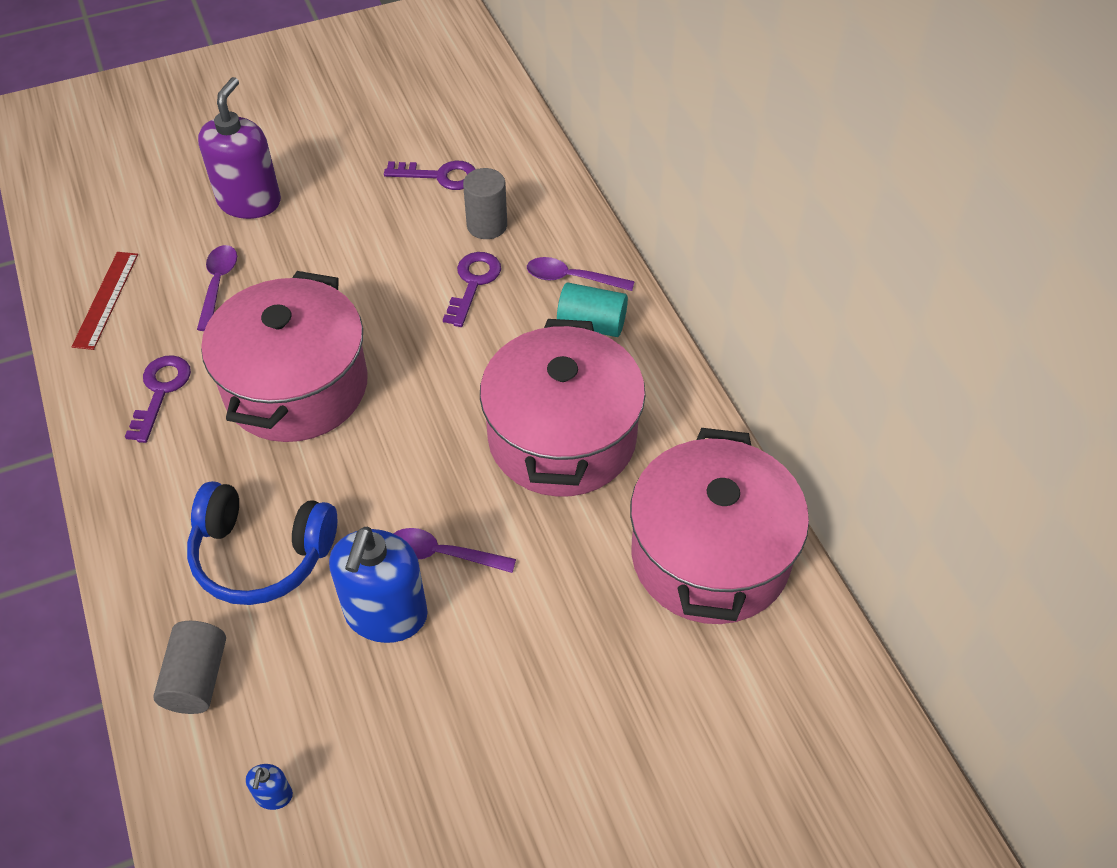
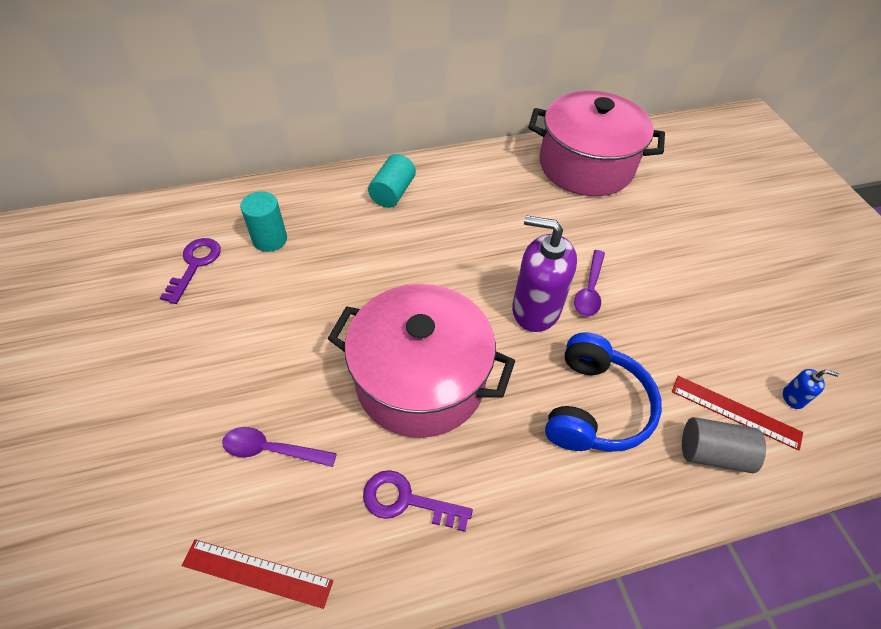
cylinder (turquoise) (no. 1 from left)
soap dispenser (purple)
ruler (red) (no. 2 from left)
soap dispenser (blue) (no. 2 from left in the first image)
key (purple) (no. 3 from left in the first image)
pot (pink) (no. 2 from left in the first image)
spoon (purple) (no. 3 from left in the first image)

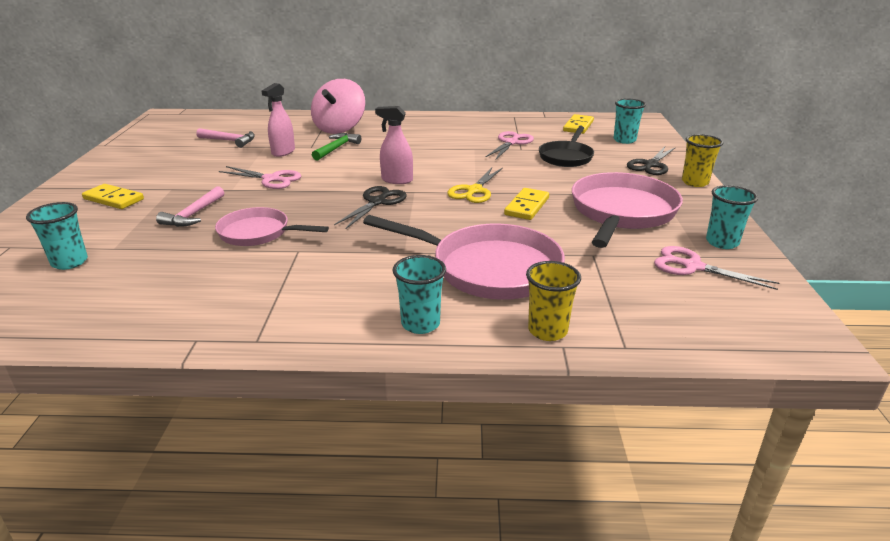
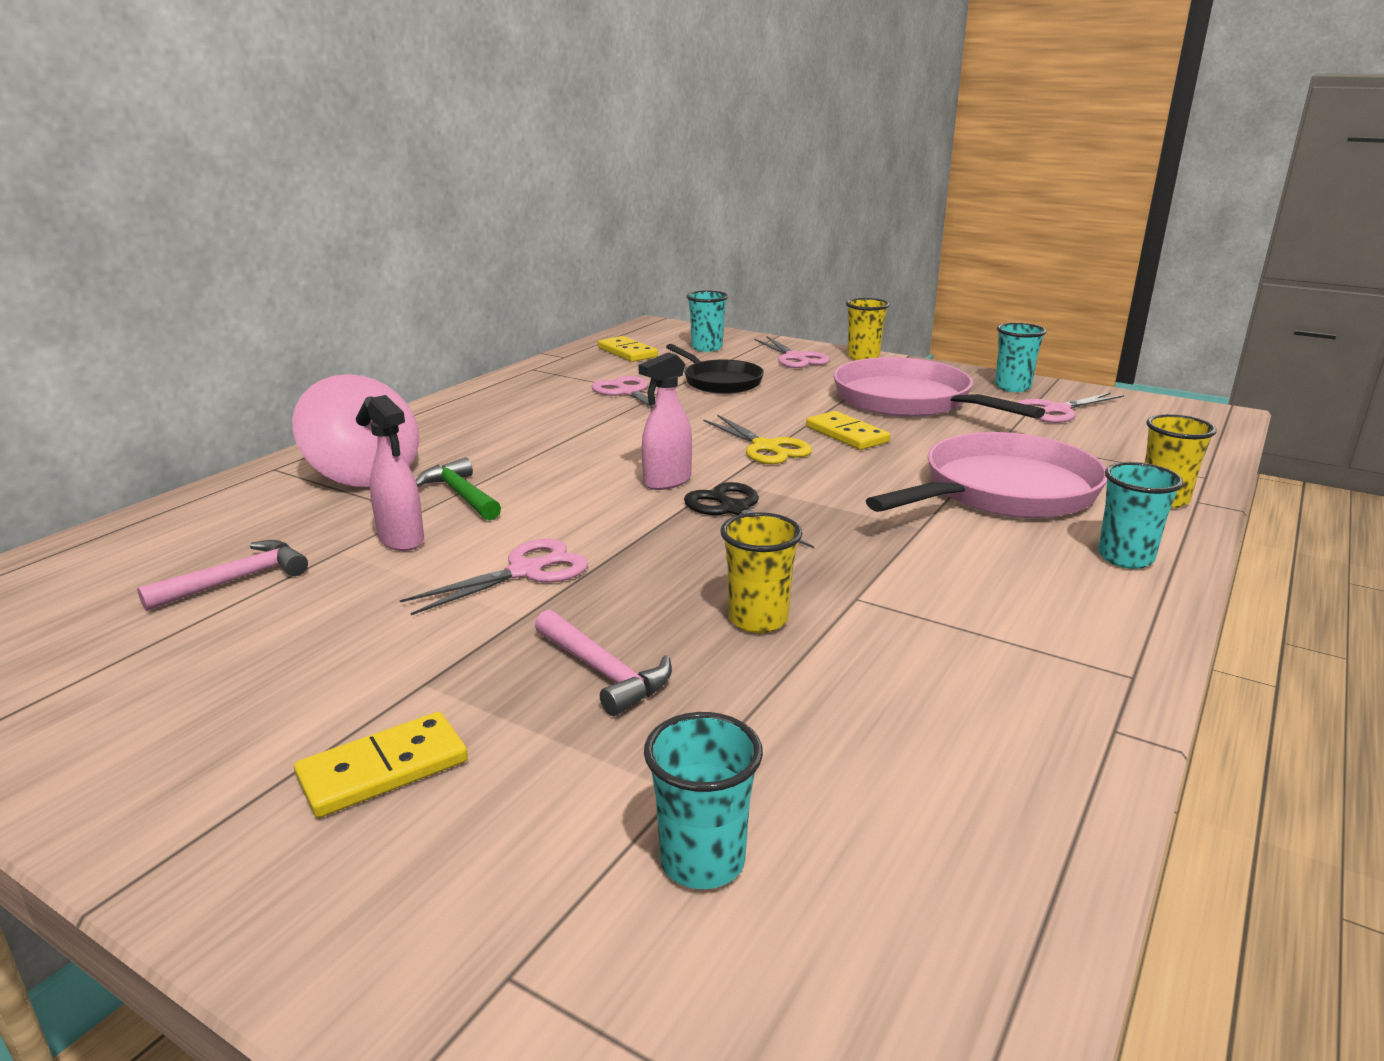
cup (yellow) (no. 1 from left)
scissors (pink) (no. 3 from left)

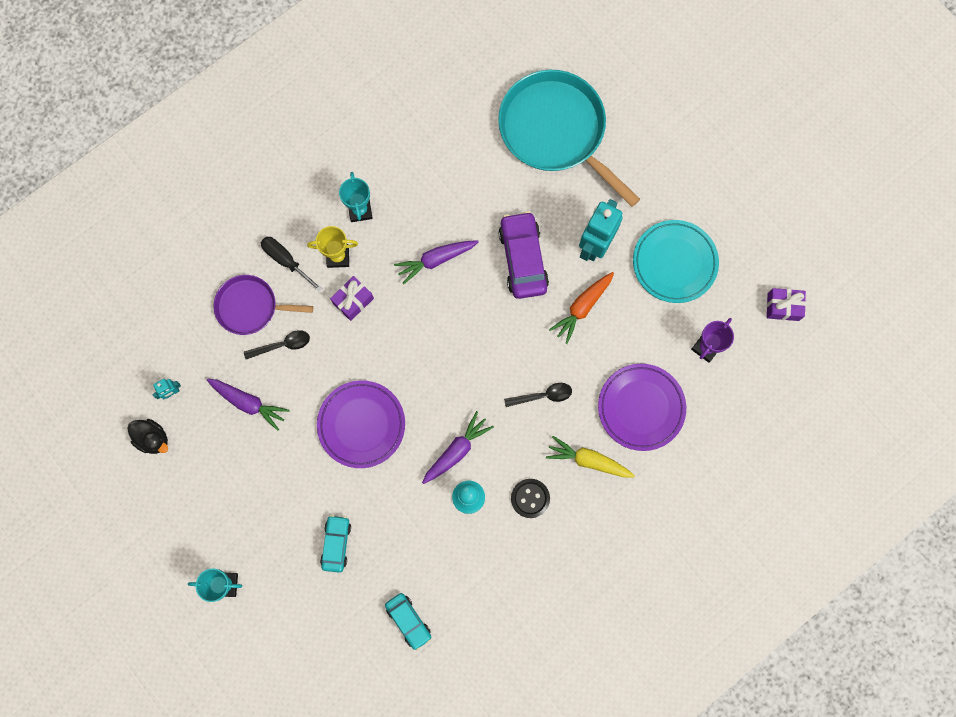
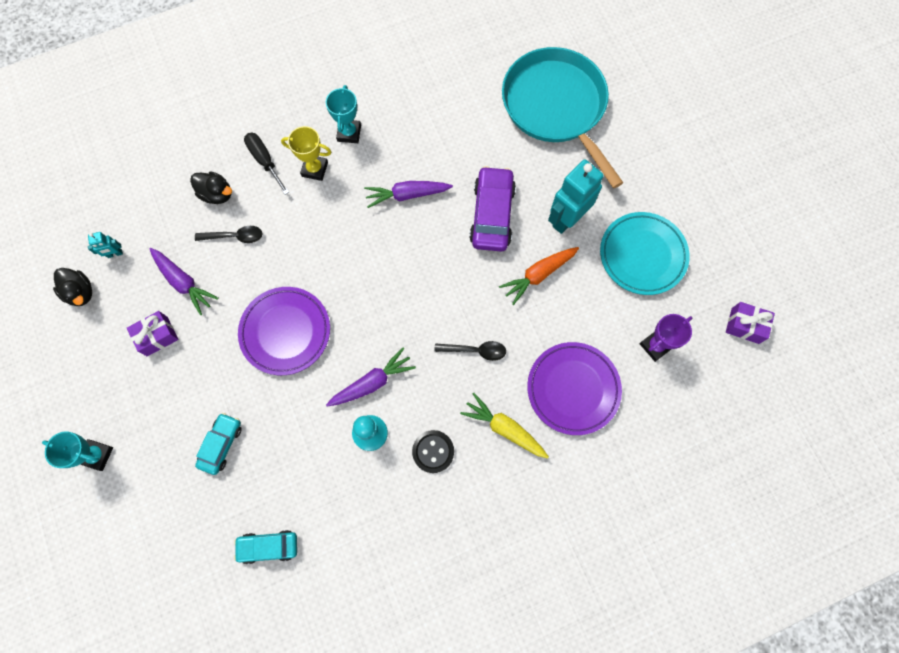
gift (purple) (no. 1 from left)
duck (black) (no. 2 from left)
car (turquoise) (no. 2 from left)

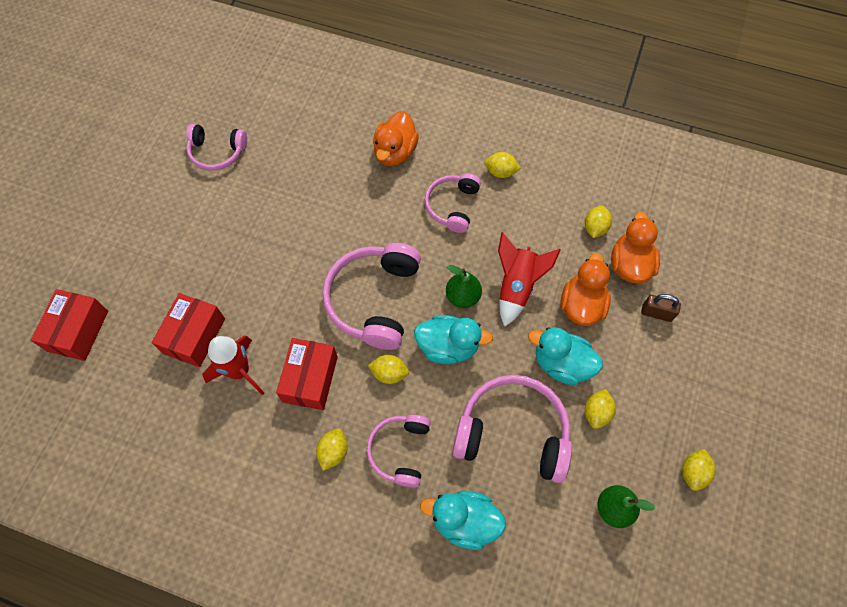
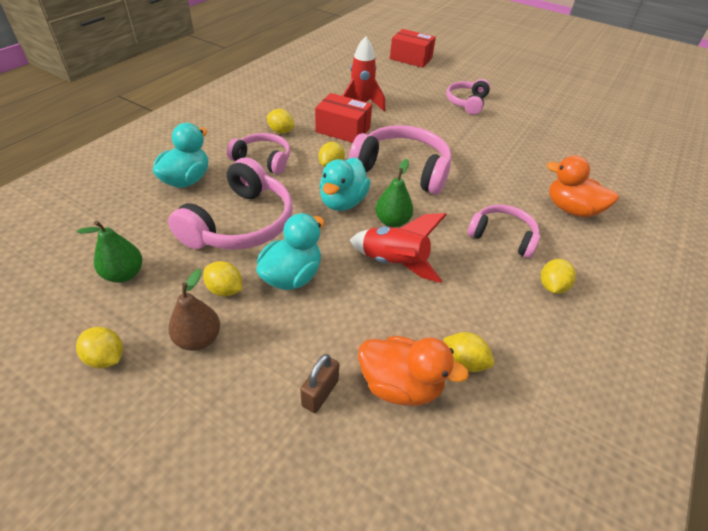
pear (brown)
headphones (pink) (no. 4 from left)
box (red) (no. 2 from left in the first image)
duck (orange) (no. 2 from left in the first image)

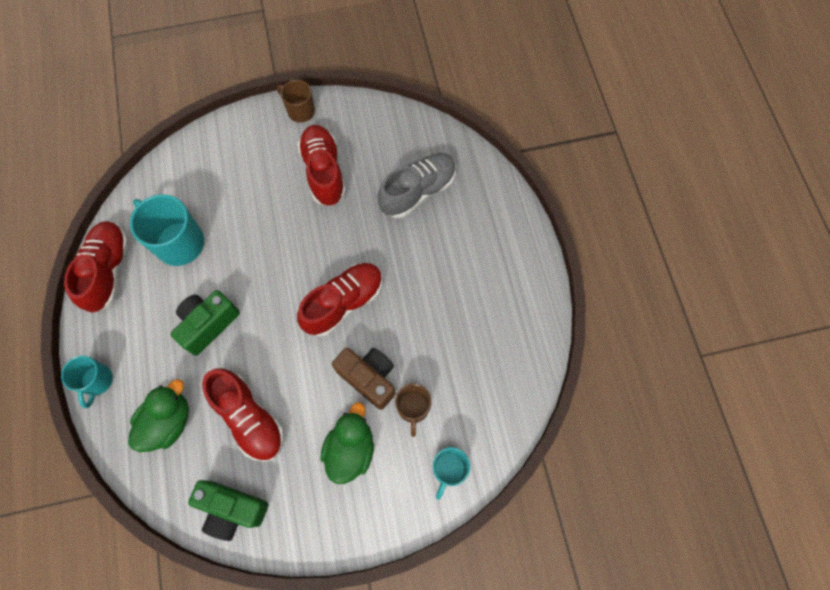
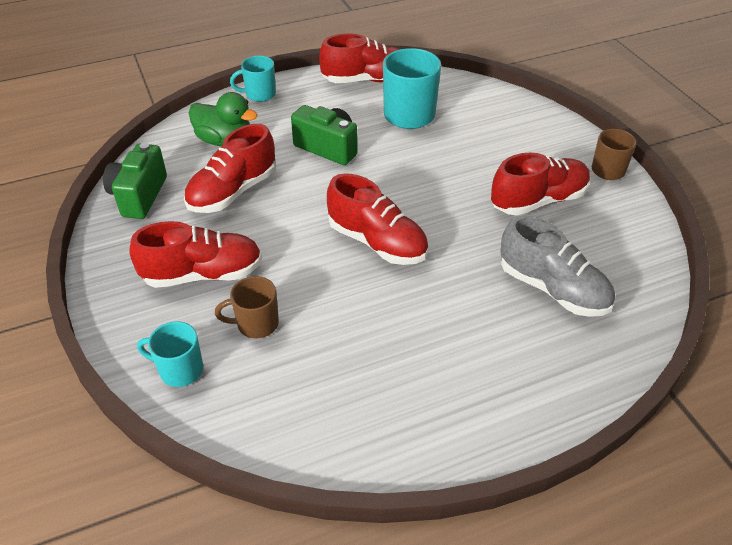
shoe (red) (no. 1 from left)
camera (brown)

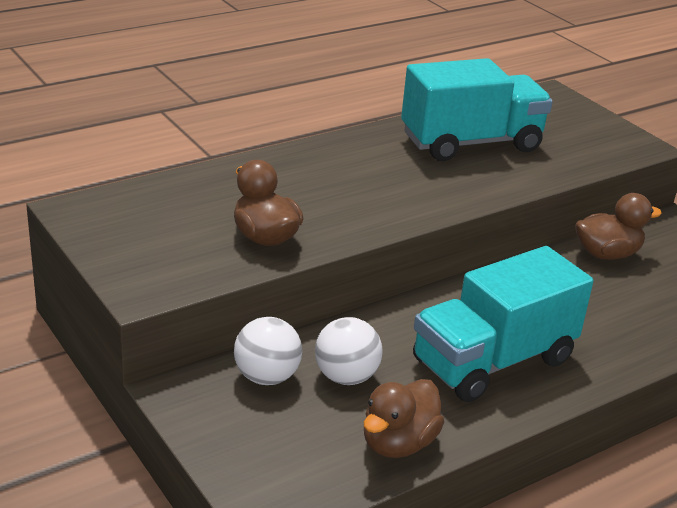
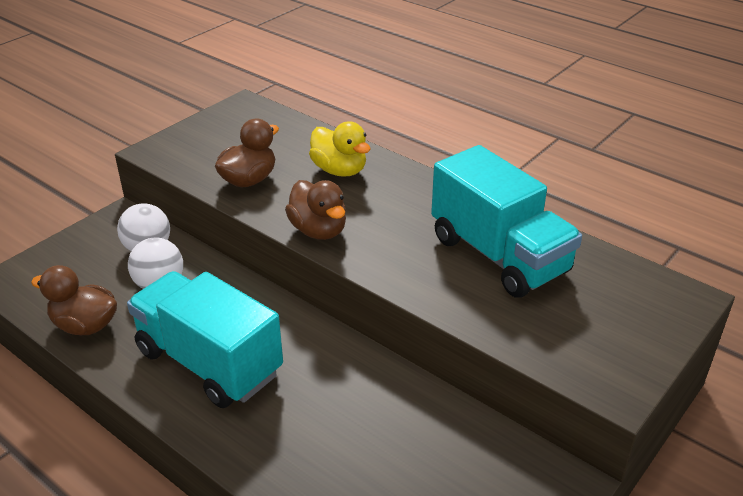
duck (brown) (no. 3 from left)
duck (yellow)

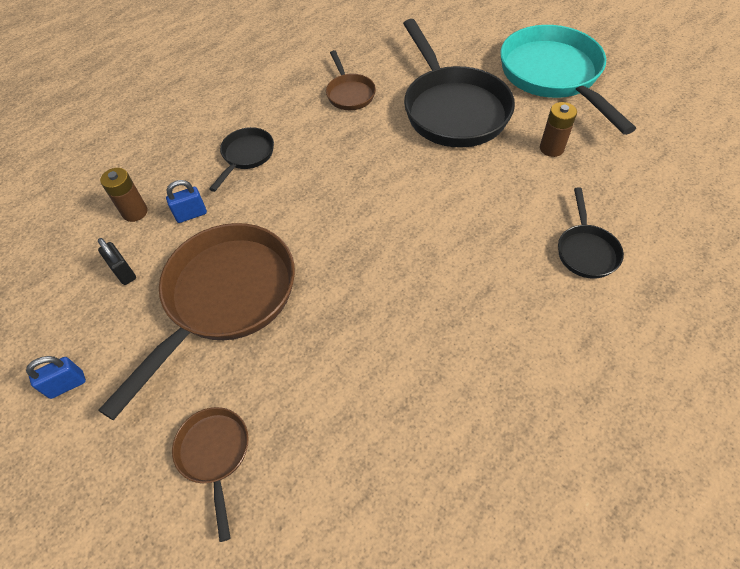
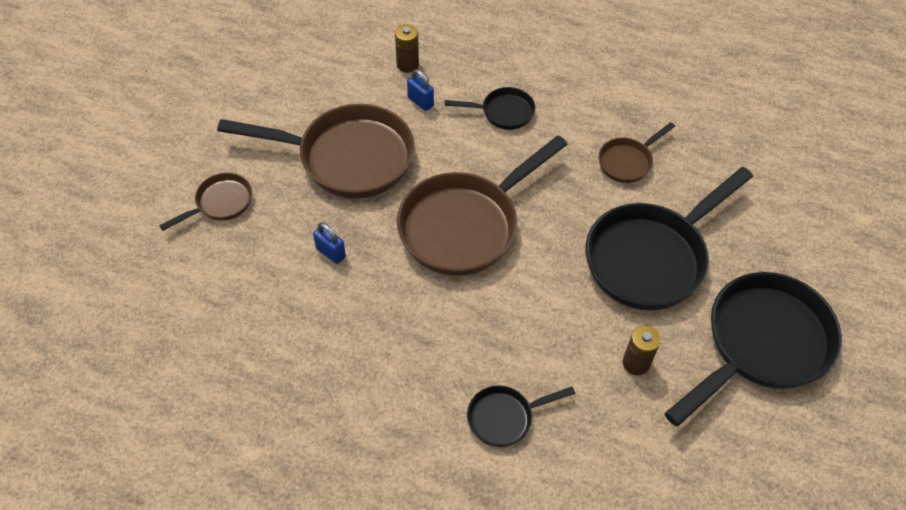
padlock (blue) (no. 1 from left)
pan (brown) (no. 3 from left)
pan (black) (no. 4 from left)
padlock (black)

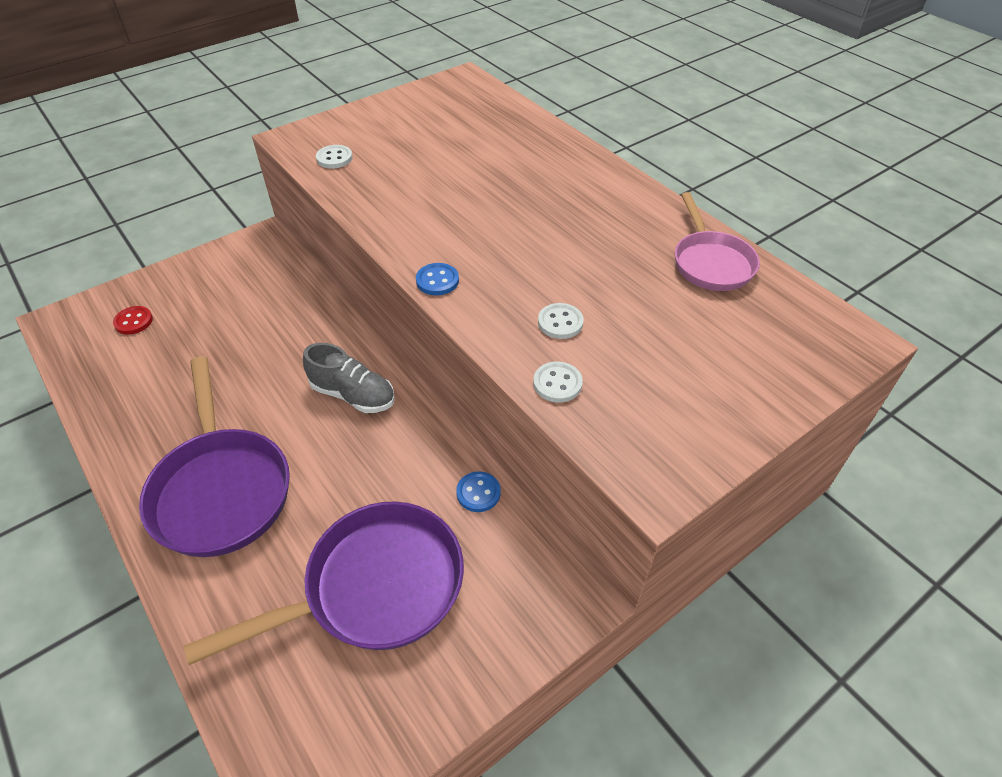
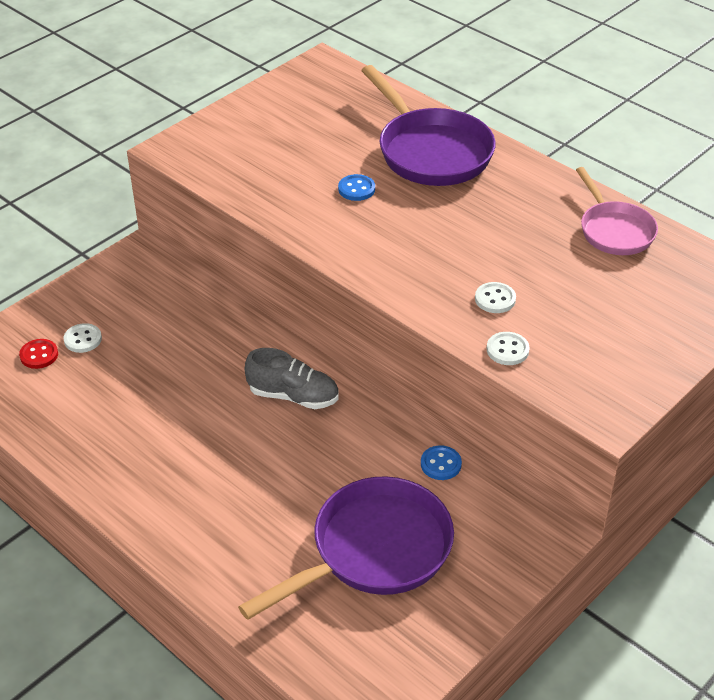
button (white) (no. 1 from left)
button (blue) (no. 1 from left)
pan (purple) (no. 2 from left)

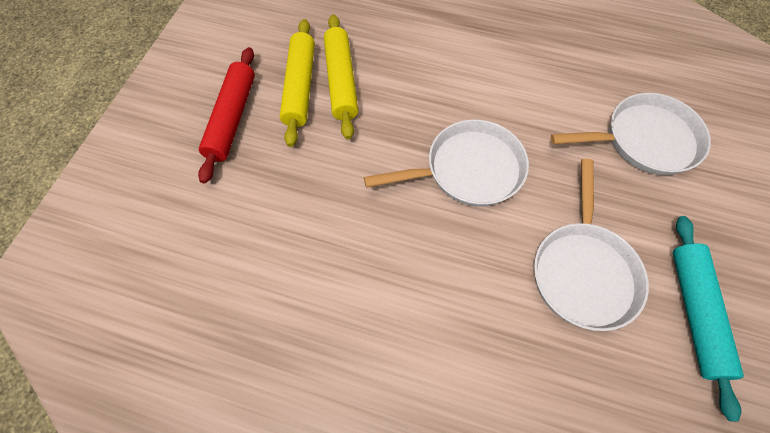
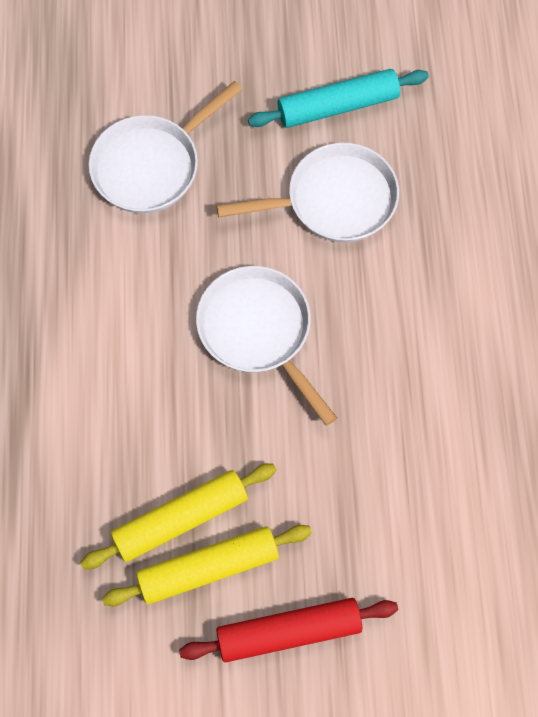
pan (white) (no. 1 from left)

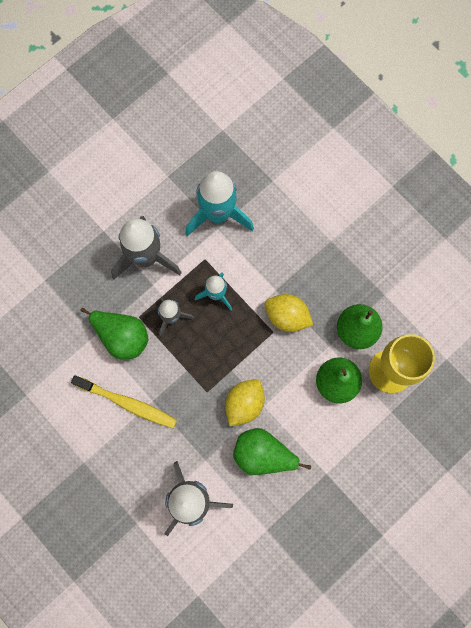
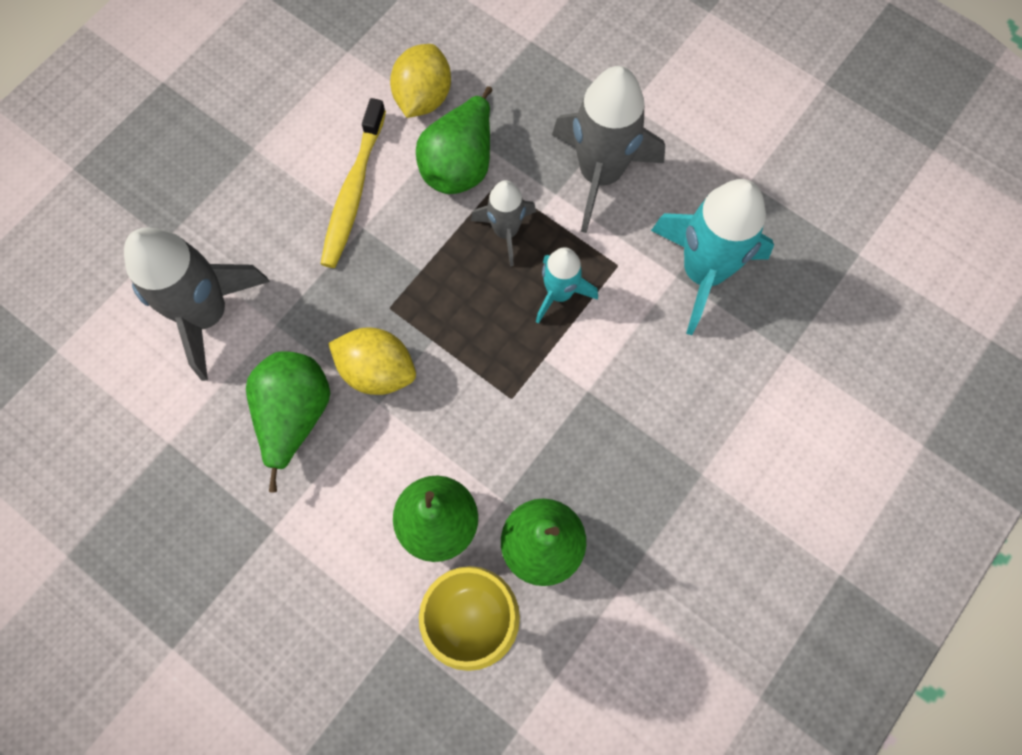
lemon (yellow) (no. 2 from left)

